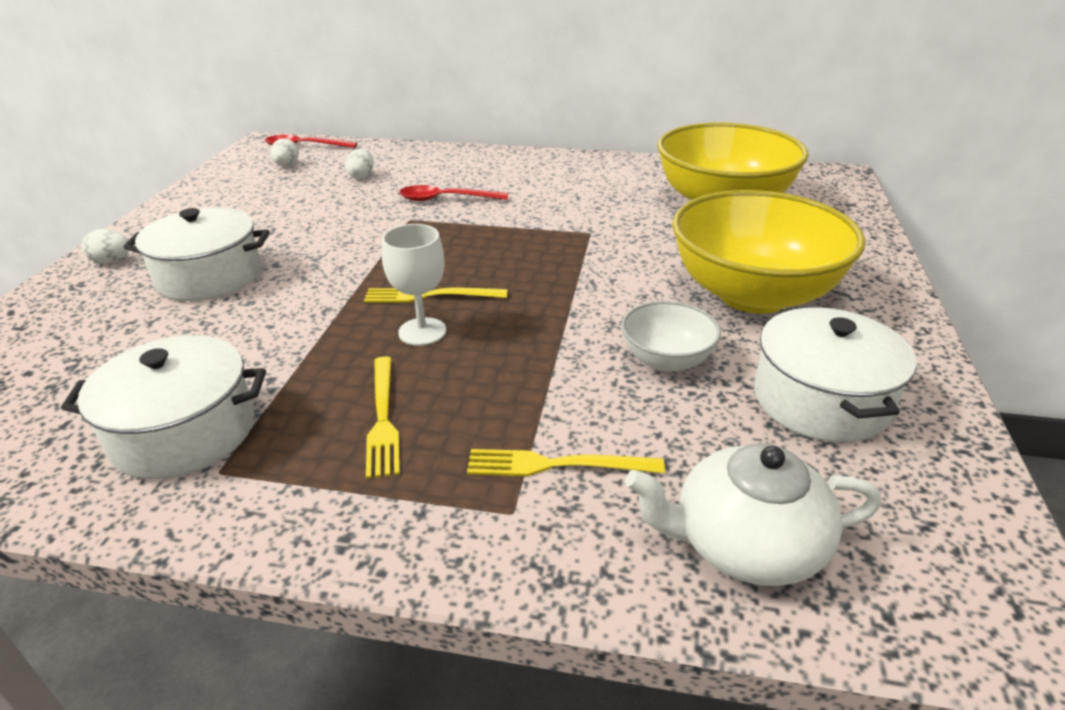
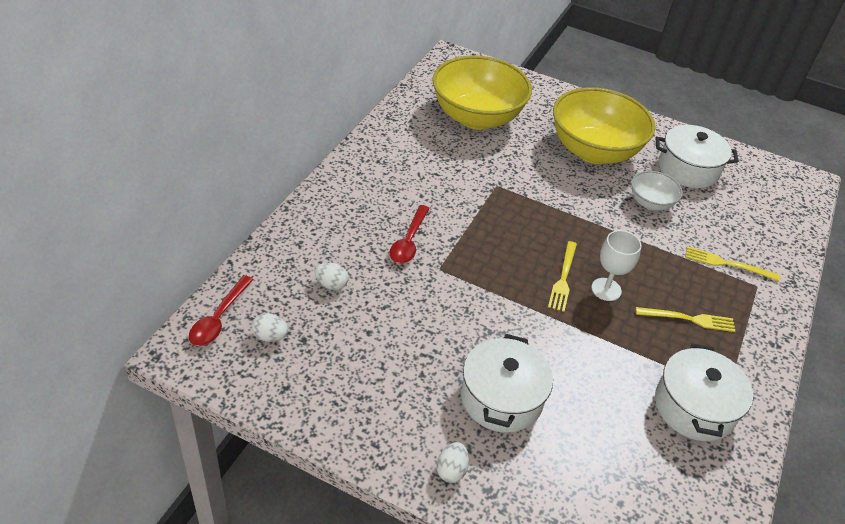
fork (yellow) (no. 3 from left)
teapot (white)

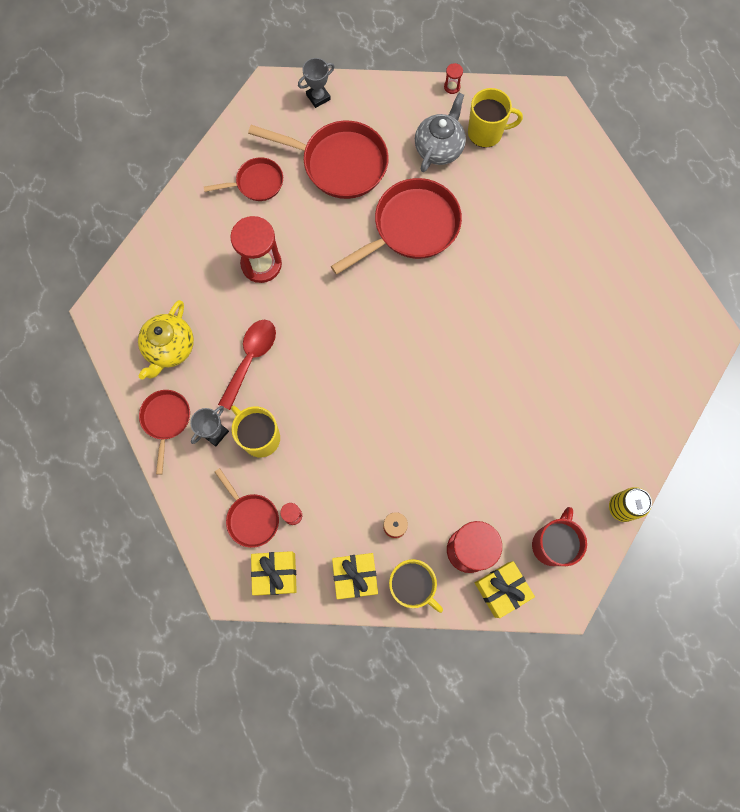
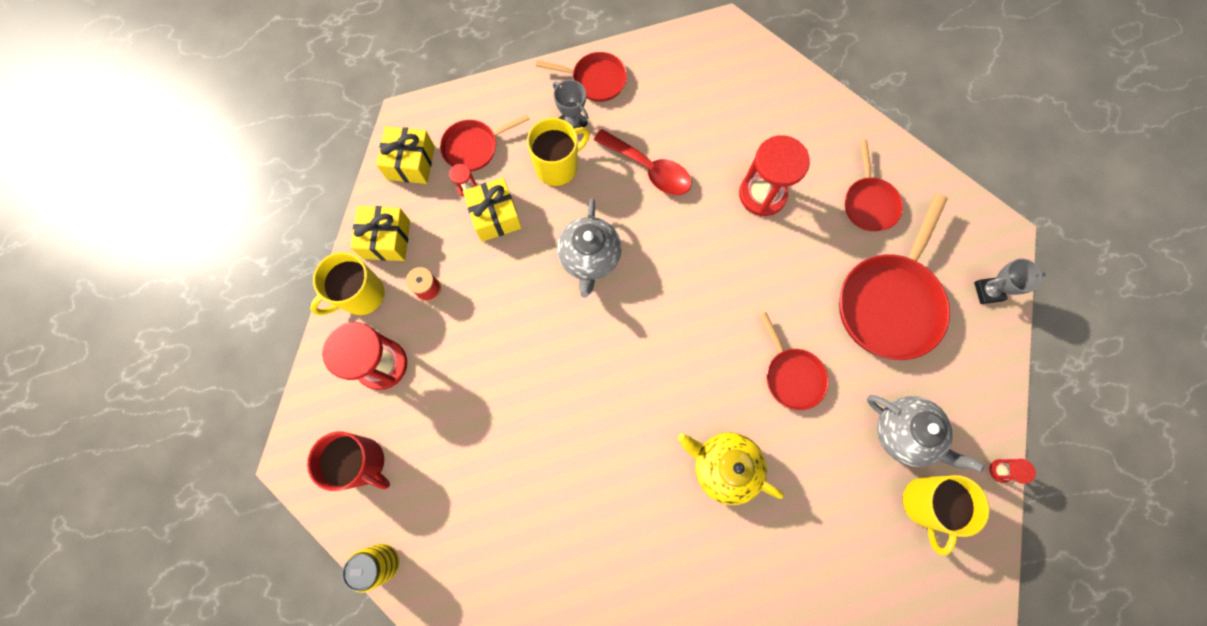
gift (yellow) (no. 3 from left)
teapot (grey) (no. 1 from left)
teapot (yellow)
pan (red) (no. 3 from left)
trophy (grey) (no. 2 from left)

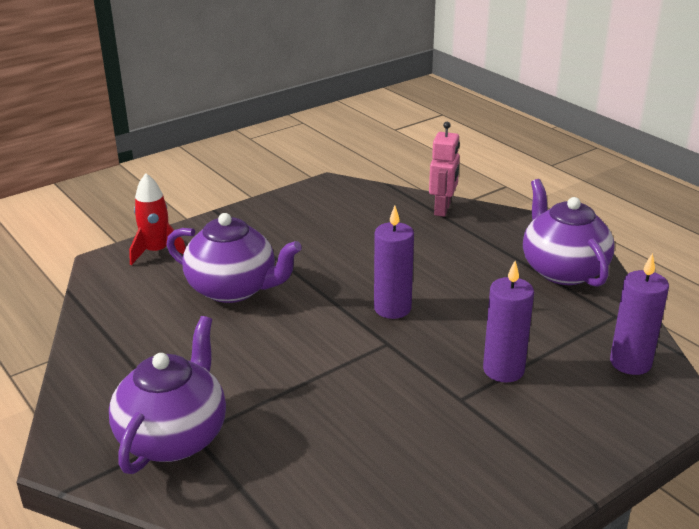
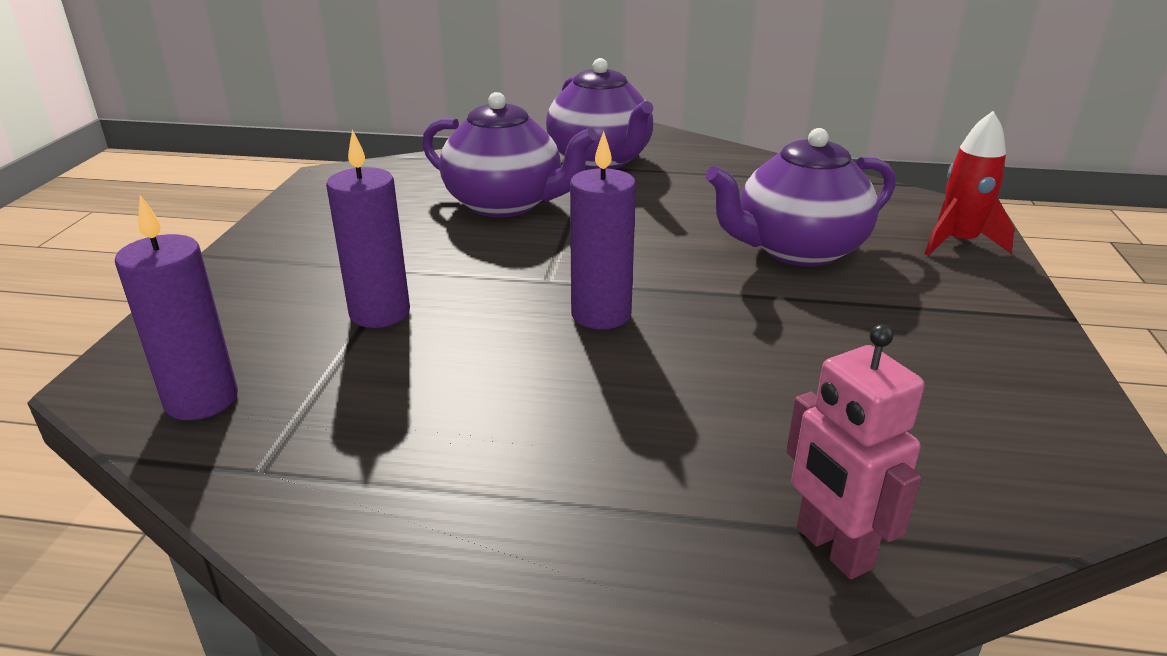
teapot (purple) (no. 1 from left)

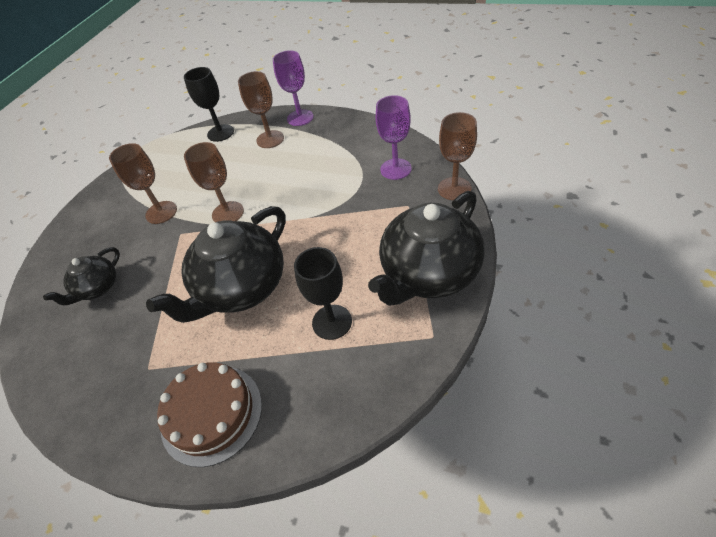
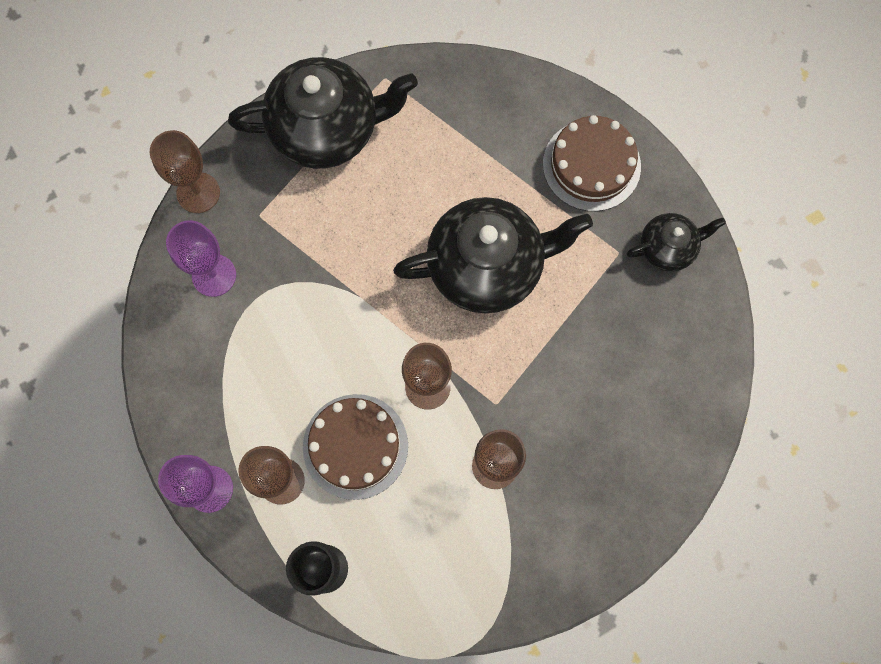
cake (brown) (no. 1 from left)
teapot (black) (no. 3 from left)
goblet (black) (no. 2 from left in the first image)

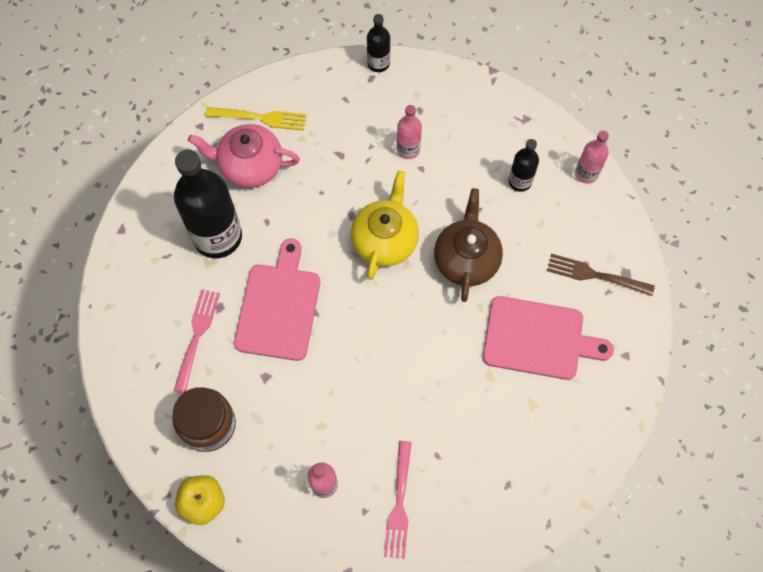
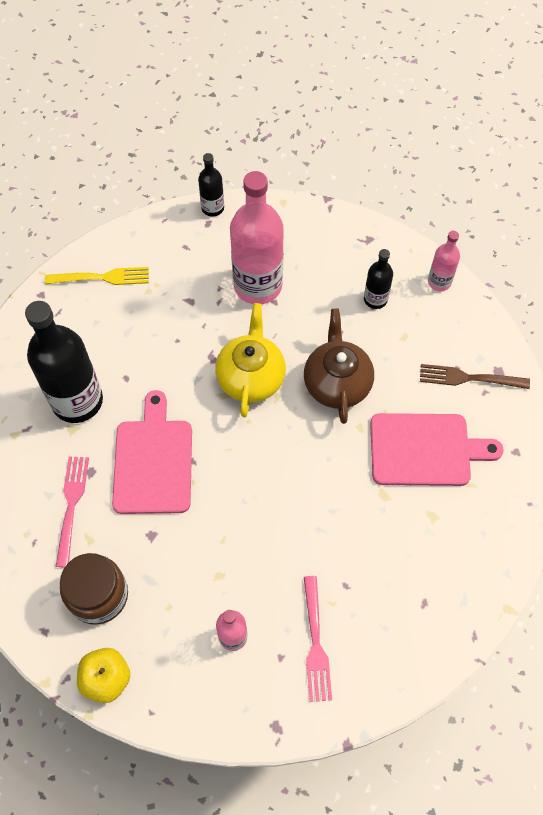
bottle (pink) (no. 2 from left)
teapot (pink)

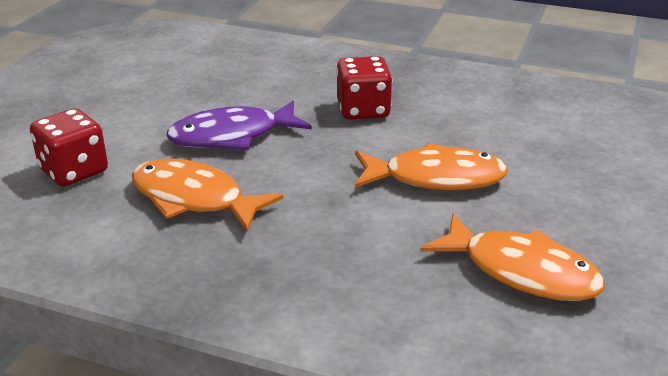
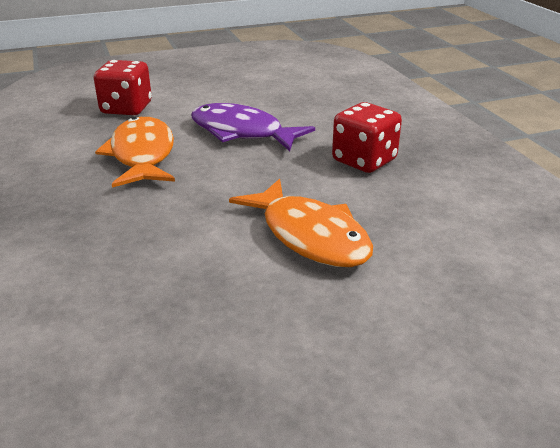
fish (orange) (no. 3 from left in the first image)

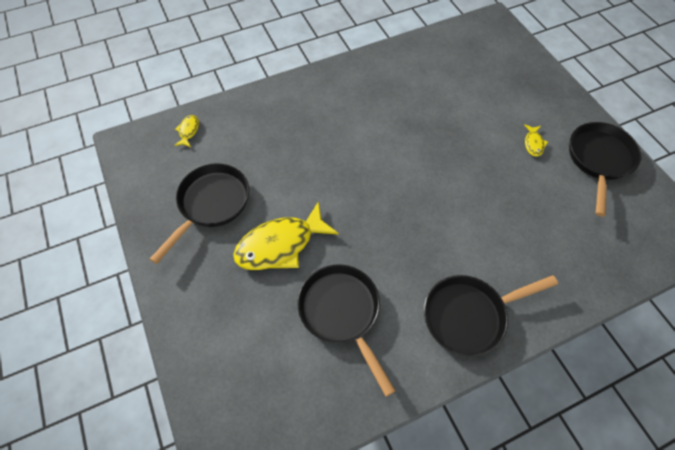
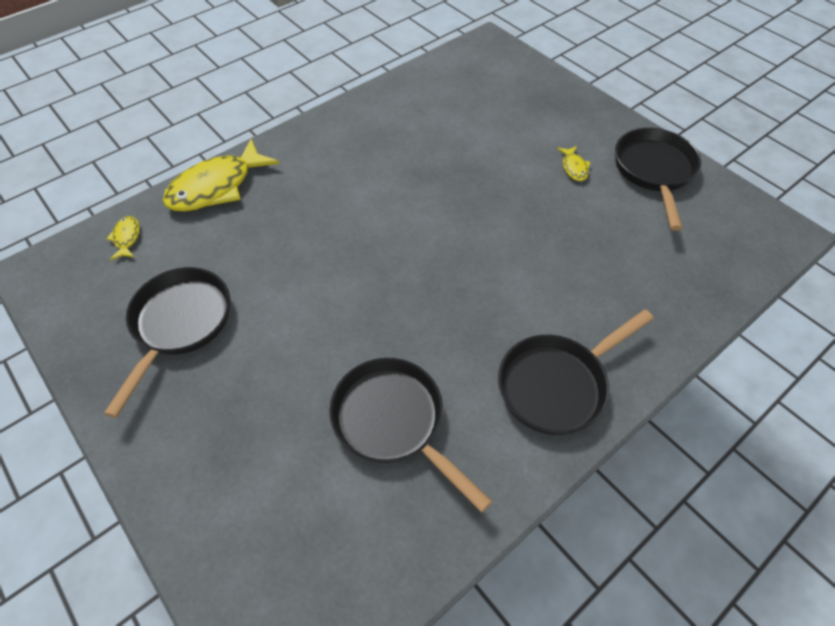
fish (yellow) (no. 2 from left)

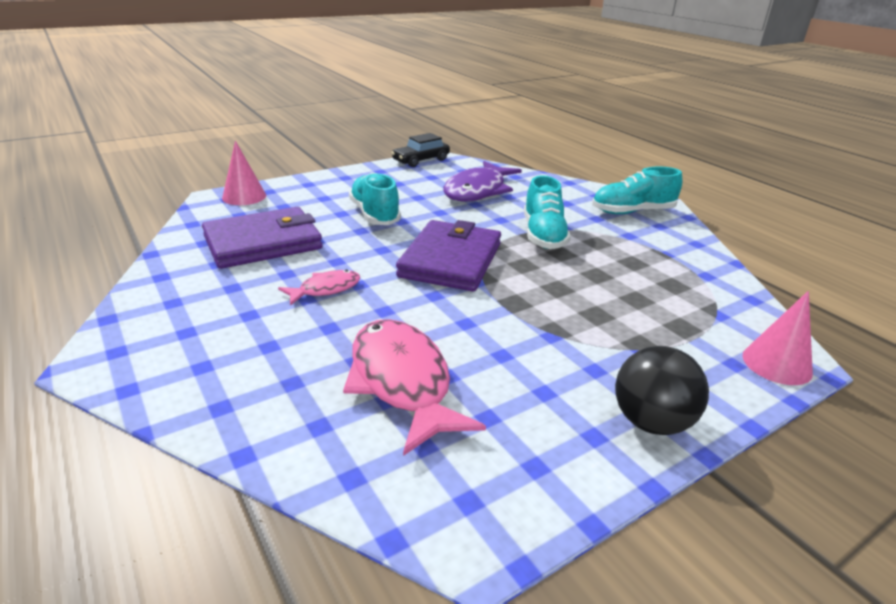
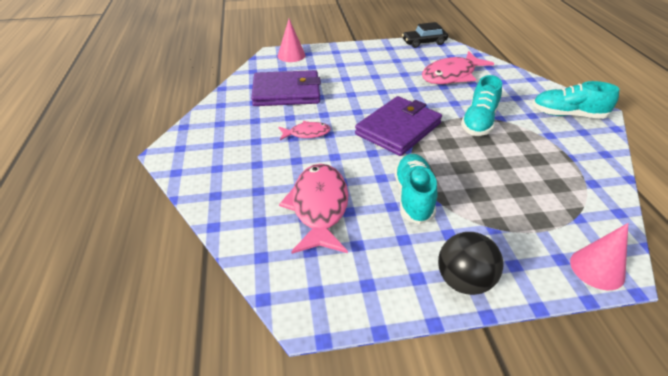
shoe (turquoise) (no. 1 from left)
fish (pink) (no. 3 from left)

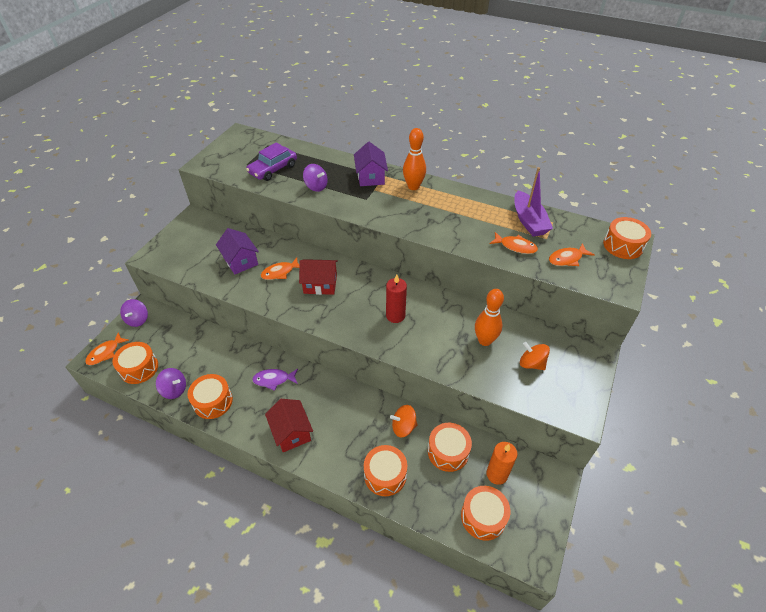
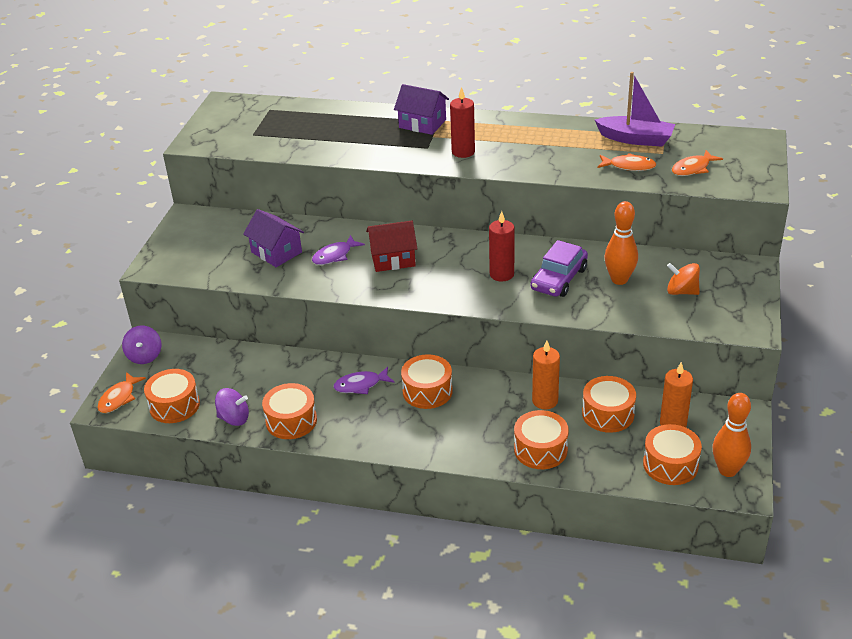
fish (purple) (no. 1 from left)
house (purple) (no. 2 from left)
drum (orange) (no. 3 from left)
candle (red) (no. 1 from left)
car (purple)
candle (orange) (no. 1 from left)
boat (purple)
bowling pin (orange) (no. 2 from left)
house (red) (no. 1 from left in the first image)
spinning top (purple) (no. 3 from left in the first image)

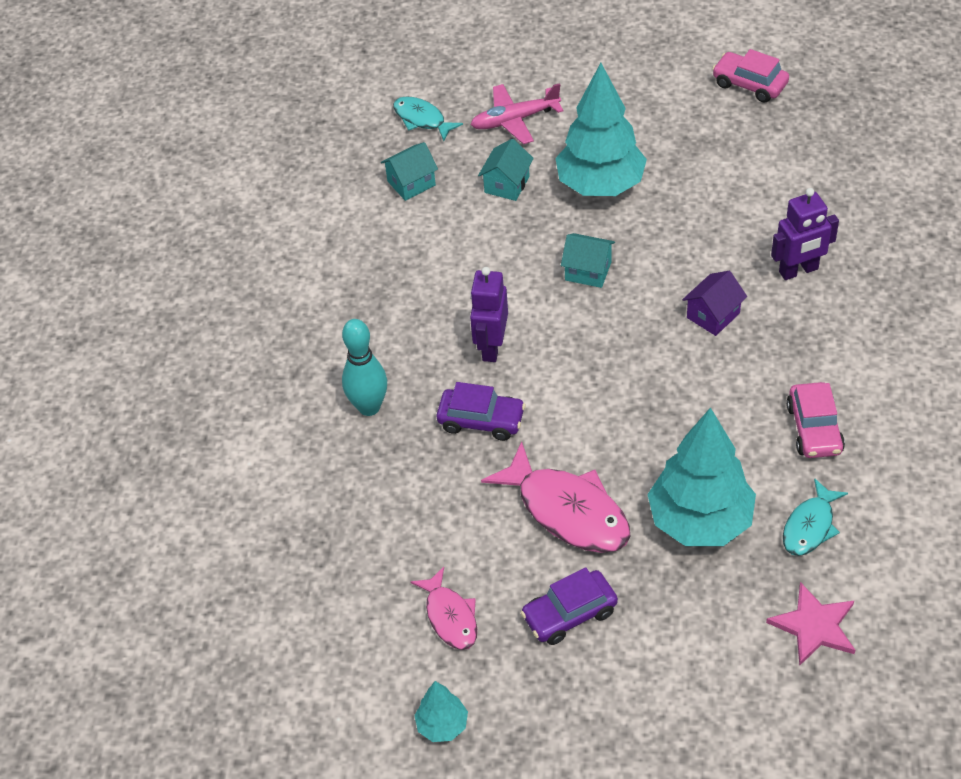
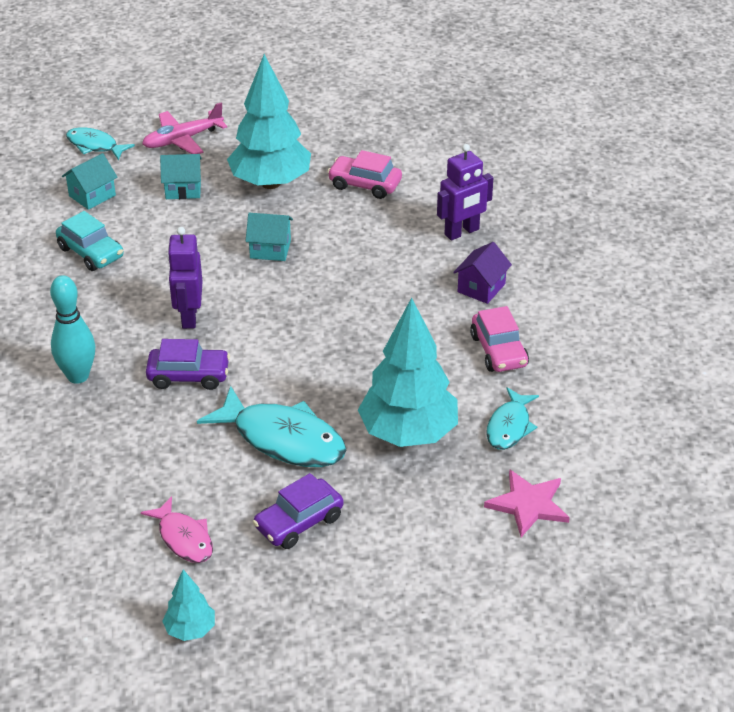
car (turquoise)
house (turquoise) (no. 2 from left)
fish (turquoise) (no. 2 from left)
car (pink) (no. 1 from left)
house (purple)

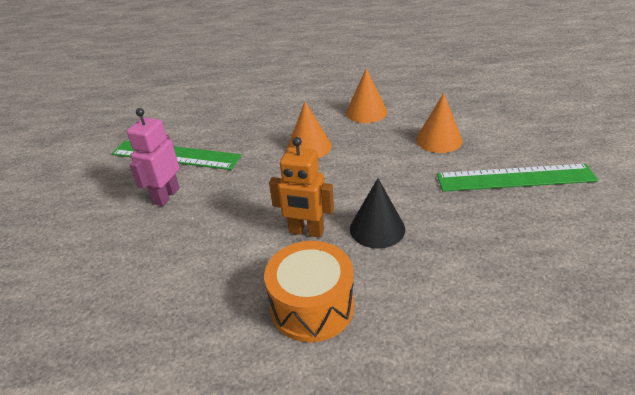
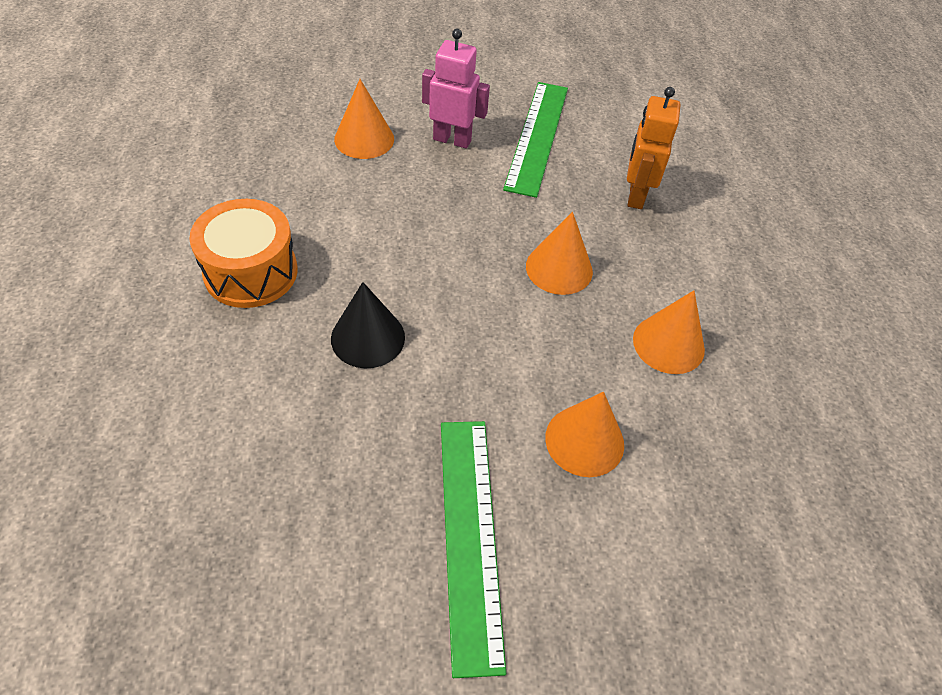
cone (orange) (no. 1 from left)
robot (orange)

